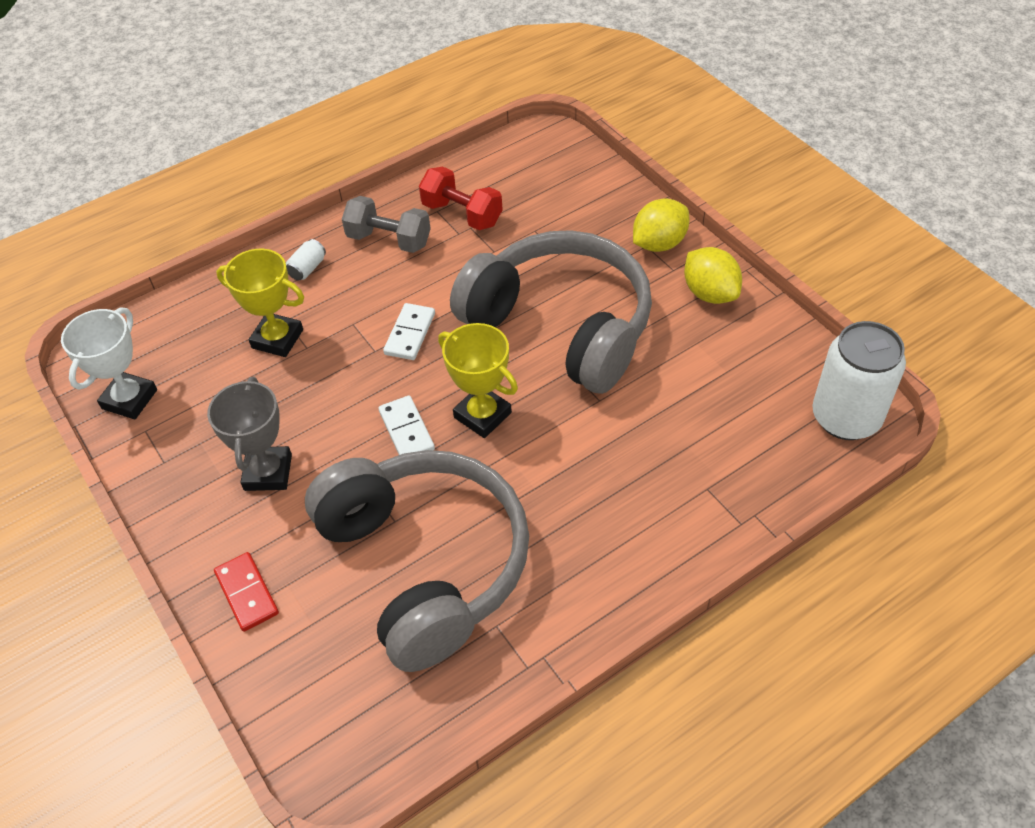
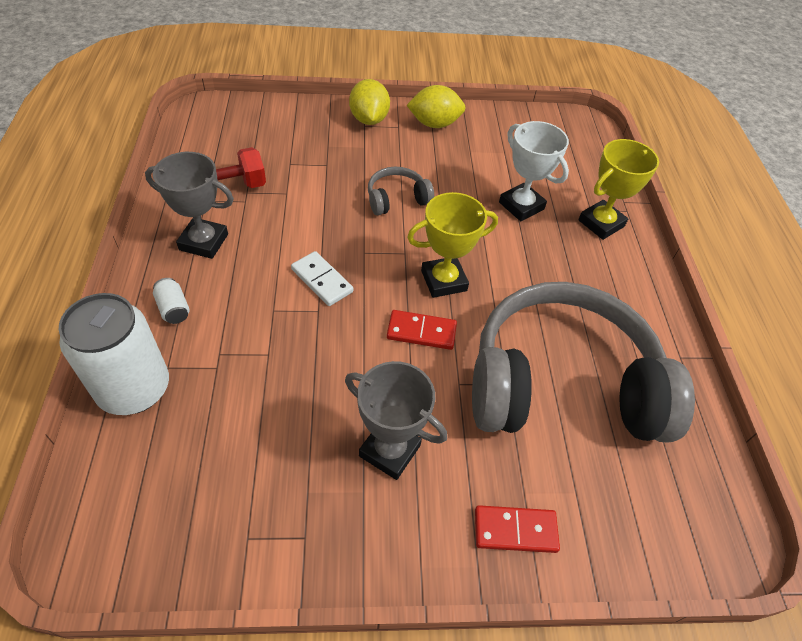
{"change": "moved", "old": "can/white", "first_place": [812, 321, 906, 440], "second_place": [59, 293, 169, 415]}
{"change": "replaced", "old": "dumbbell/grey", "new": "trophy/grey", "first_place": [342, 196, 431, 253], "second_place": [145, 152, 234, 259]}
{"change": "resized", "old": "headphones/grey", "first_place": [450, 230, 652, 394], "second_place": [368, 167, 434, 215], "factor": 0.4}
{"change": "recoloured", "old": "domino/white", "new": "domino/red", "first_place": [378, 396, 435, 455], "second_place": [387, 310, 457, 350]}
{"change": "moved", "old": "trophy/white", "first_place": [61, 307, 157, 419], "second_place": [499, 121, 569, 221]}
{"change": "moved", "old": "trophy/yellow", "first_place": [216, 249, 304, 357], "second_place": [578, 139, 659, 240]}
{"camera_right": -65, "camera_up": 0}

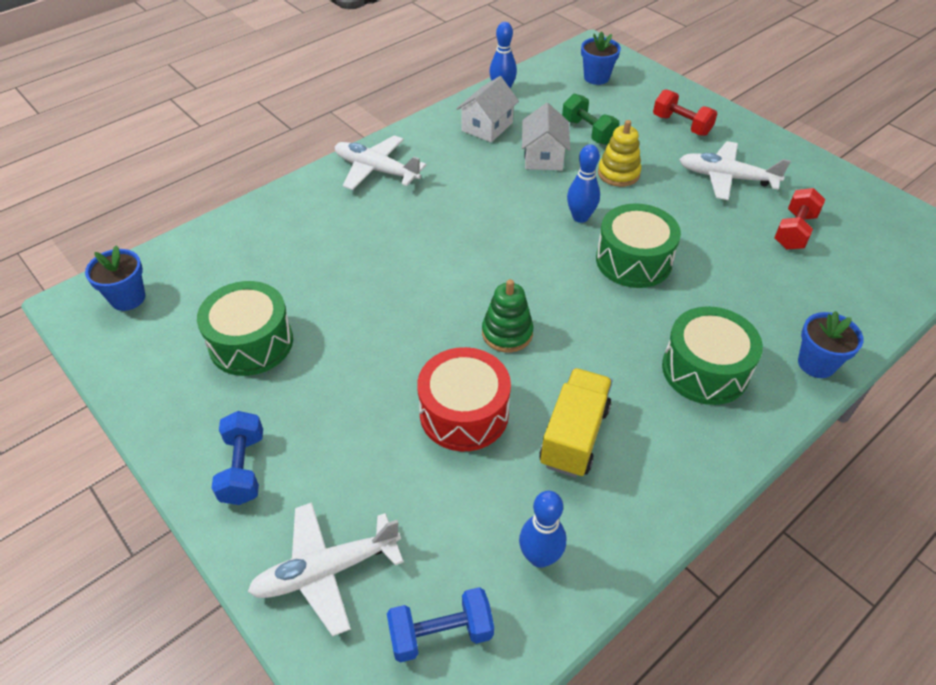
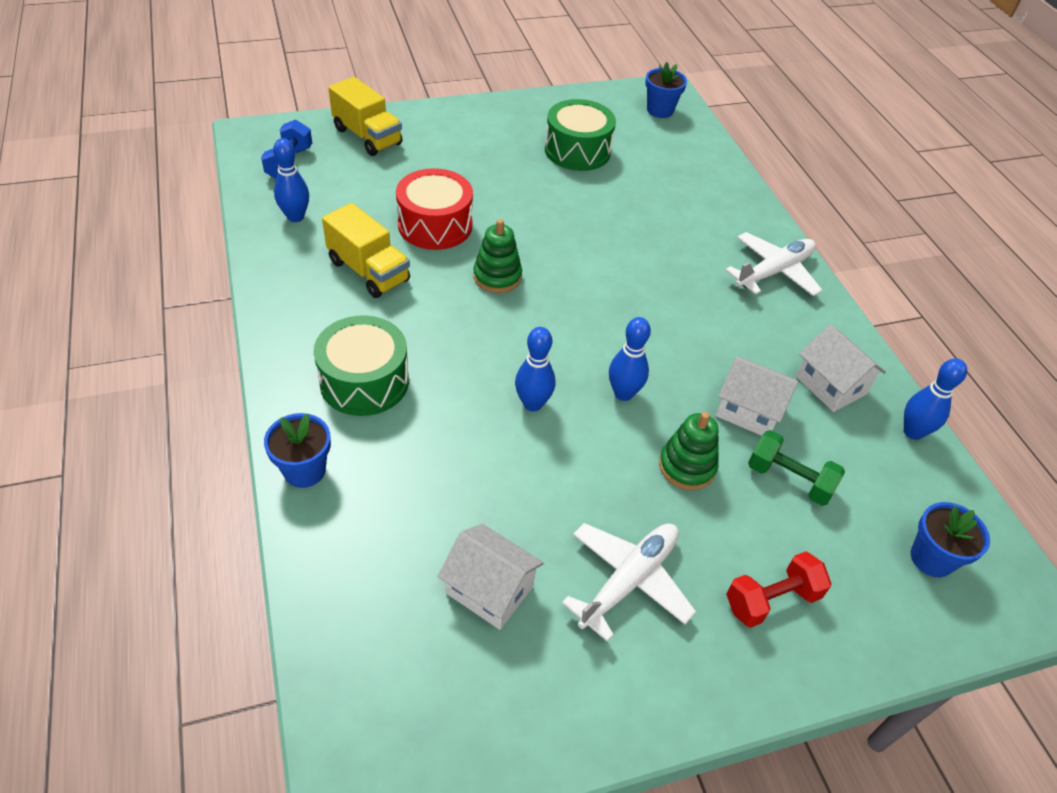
{"change": "replaced", "old": "plane/white", "new": "truck/yellow", "first_place": [248, 502, 404, 636], "second_place": [328, 77, 402, 156]}
{"change": "replaced", "old": "dumbbell/red", "new": "house/white", "first_place": [774, 188, 826, 249], "second_place": [437, 524, 544, 630]}
{"change": "replaced", "old": "drum/green", "new": "bowling pin/blue", "first_place": [596, 203, 681, 288], "second_place": [515, 327, 556, 411]}
{"change": "recoloured", "old": "stacking toy/yellow", "new": "stacking toy/green", "first_place": [598, 120, 641, 187], "second_place": [659, 412, 719, 490]}
{"change": "turned", "old": "dumbbell/green", "first_place": [562, 94, 619, 145], "second_place": [748, 430, 845, 506], "degrees": 45}
{"change": "removed", "old": "dumbbell/blue", "first_place": [212, 411, 263, 505]}
{"camera_right": 110, "camera_up": 0}

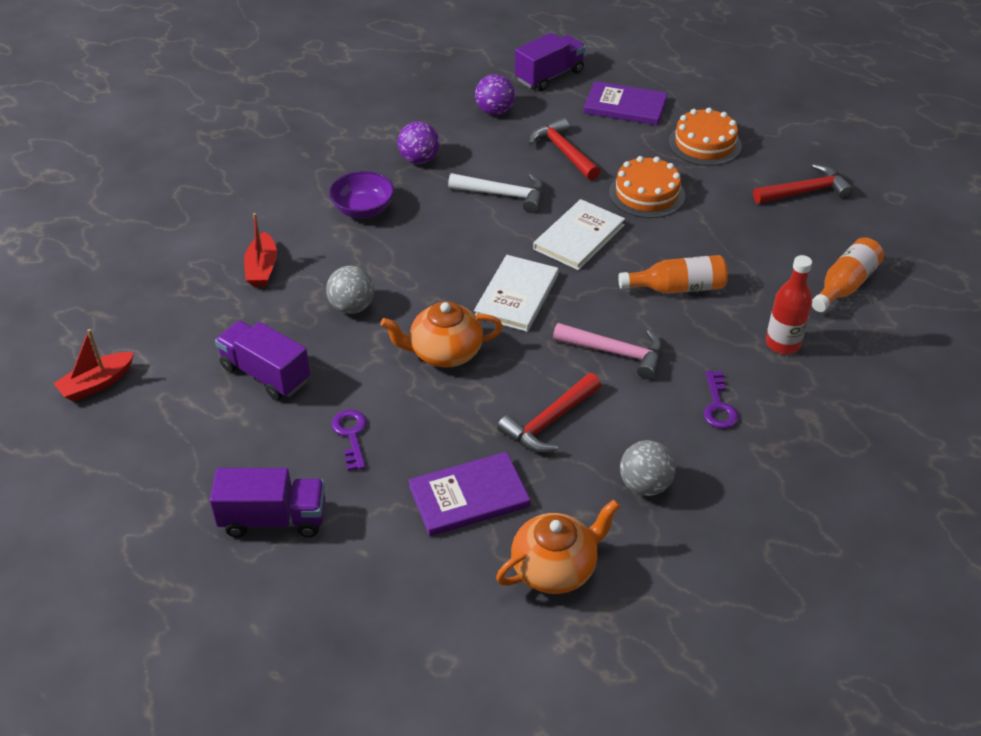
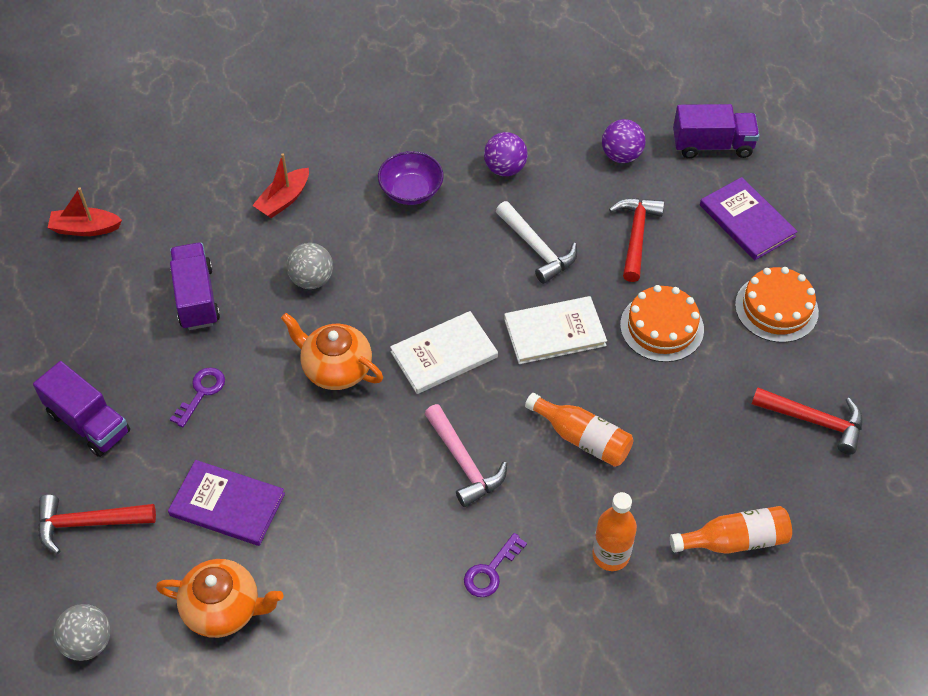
{"change": "moved", "old": "hammer/red", "first_place": [497, 373, 601, 453], "second_place": [38, 495, 156, 554]}
{"change": "moved", "old": "ball/grey", "first_place": [620, 440, 676, 496], "second_place": [53, 604, 111, 661]}
{"change": "recoloured", "old": "bottle/red", "new": "bottle/orange", "first_place": [766, 255, 812, 354], "second_place": [592, 492, 637, 571]}
{"camera_right": 40, "camera_up": 10}

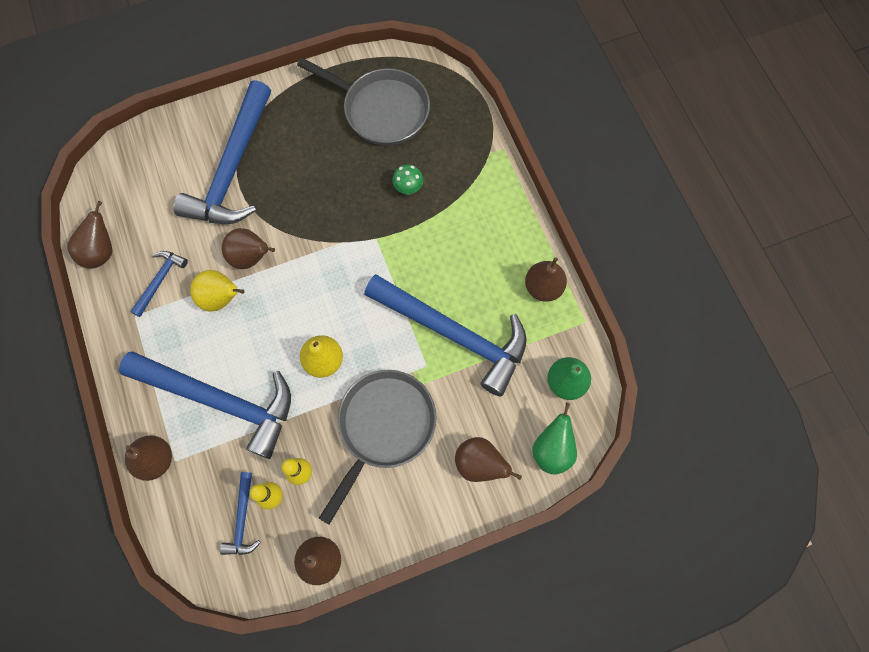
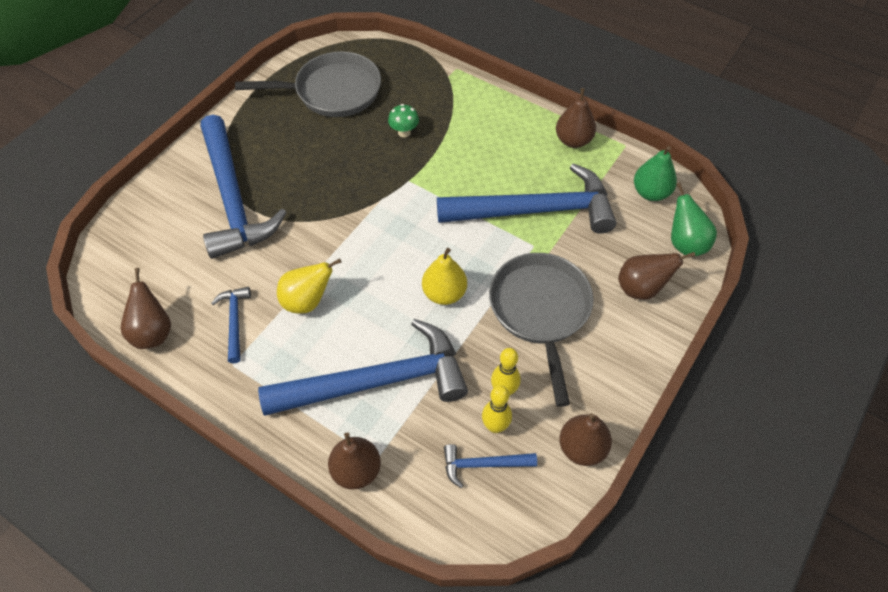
{"change": "turned", "old": "hammer/blue", "first_place": [220, 472, 261, 555], "second_place": [444, 444, 537, 488], "degrees": 120}
{"change": "removed", "old": "pear/brown", "first_place": [222, 228, 275, 269]}
{"camera_right": -35, "camera_up": -15}

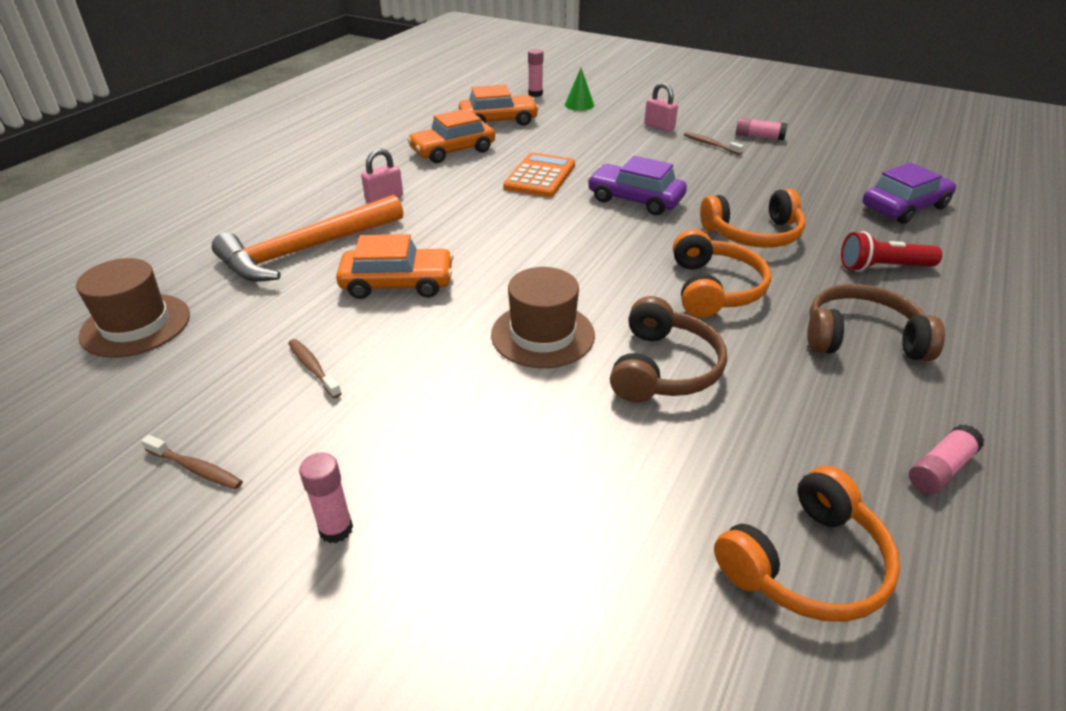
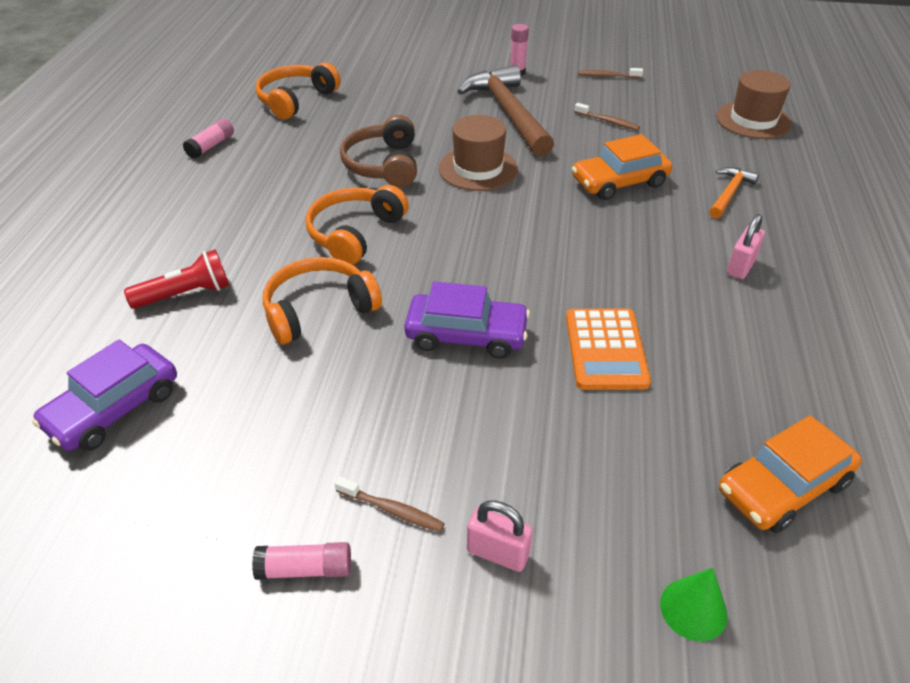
{"change": "turned", "old": "headphones/orange", "first_place": [673, 229, 771, 318], "second_place": [306, 185, 409, 265], "degrees": 45}
{"change": "added", "new": "hammer/brown", "second_place": [457, 65, 554, 157]}
{"change": "resized", "old": "hammer/orange", "first_place": [212, 194, 403, 282], "second_place": [709, 167, 759, 218], "factor": 0.5}
{"change": "removed", "old": "car/orange", "first_place": [407, 109, 495, 163]}
{"change": "removed", "old": "glue stick/pink", "first_place": [528, 49, 543, 97]}
{"change": "removed", "old": "headphones/brown", "first_place": [807, 284, 945, 361]}
{"camera_right": 160, "camera_up": 5}

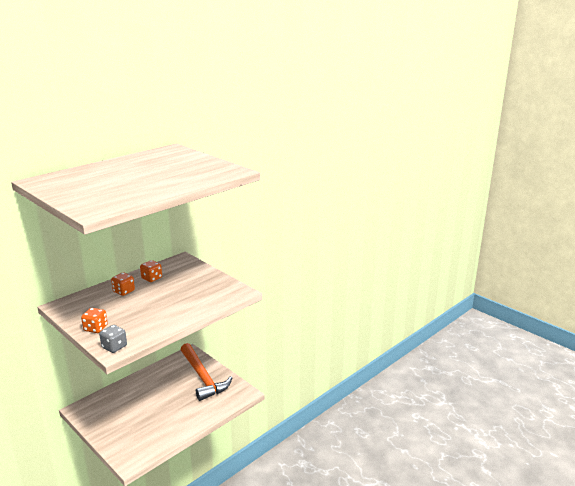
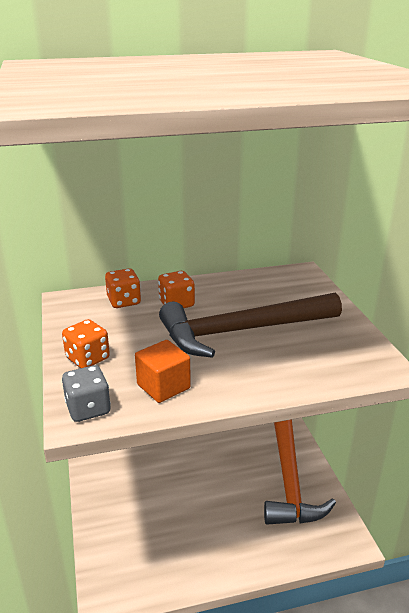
{"change": "moved", "old": "dice/orange", "first_place": [140, 260, 162, 282], "second_place": [105, 268, 141, 308]}
{"change": "added", "new": "cube/orange", "second_place": [135, 340, 191, 403]}
{"change": "added", "new": "hammer/brown", "second_place": [159, 293, 342, 358]}
{"camera_right": 30, "camera_up": 5}

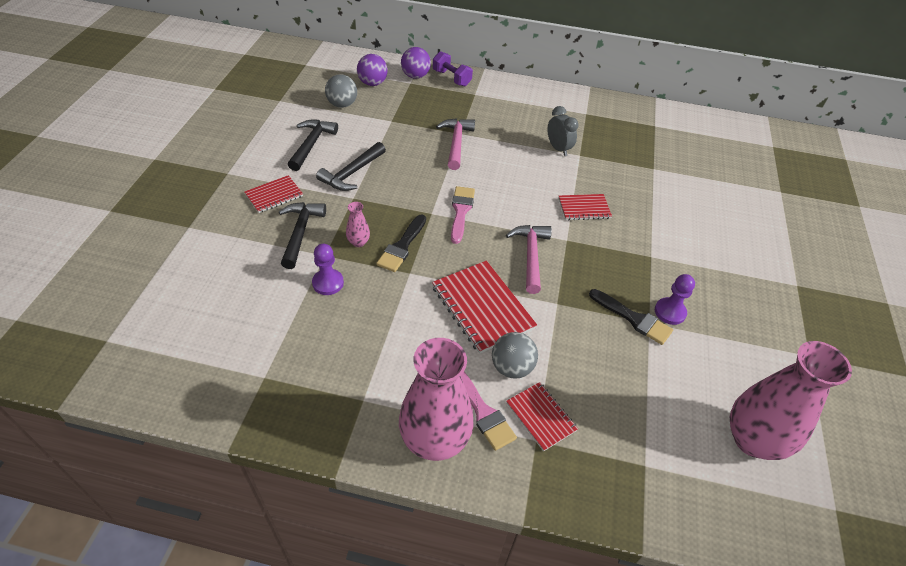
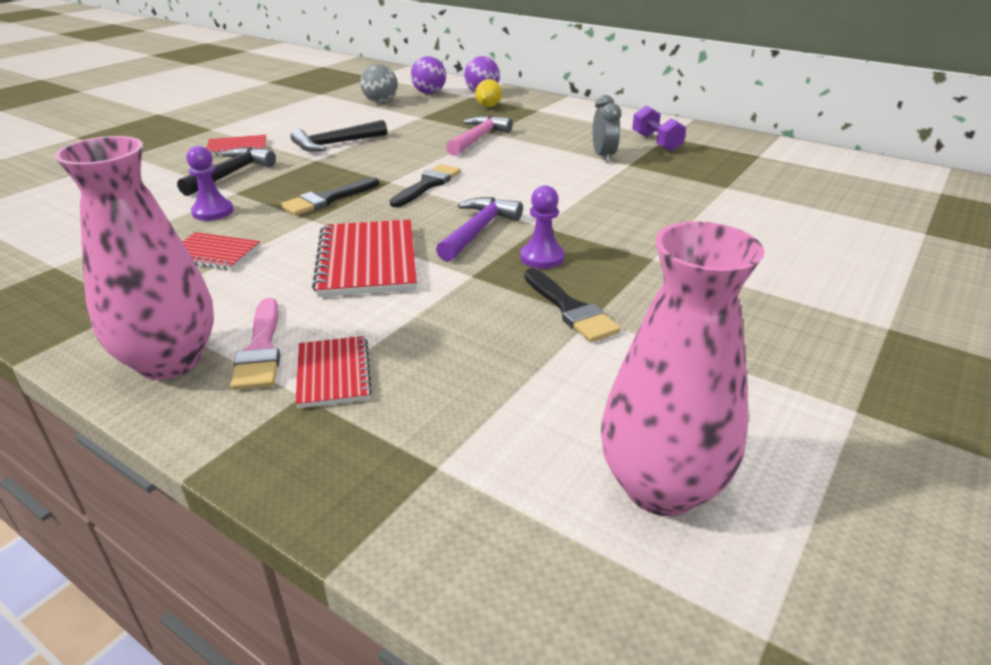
{"change": "moved", "old": "notebook/red", "first_place": [559, 194, 612, 220], "second_place": [182, 232, 260, 270]}
{"change": "recoloured", "old": "brush/pink", "new": "brush/black", "first_place": [451, 186, 475, 244], "second_place": [390, 164, 461, 207]}
{"change": "recoloured", "old": "hammer/pink", "new": "hammer/purple", "first_place": [506, 225, 552, 294], "second_place": [436, 197, 523, 262]}
{"change": "added", "new": "lemon/yellow", "second_place": [475, 79, 502, 107]}
{"change": "moved", "old": "pawn/purple", "first_place": [655, 274, 695, 325], "second_place": [520, 185, 565, 269]}
{"change": "moved", "old": "dumbbell/purple", "first_place": [433, 51, 473, 86], "second_place": [632, 106, 686, 152]}
{"change": "removed", "old": "hammer/black", "first_place": [288, 120, 338, 171]}
{"change": "removed", "old": "vase/pink", "first_place": [346, 202, 370, 247]}
{"change": "removed", "old": "ball/grey", "first_place": [492, 332, 538, 379]}
{"camera_right": 25, "camera_up": -15}

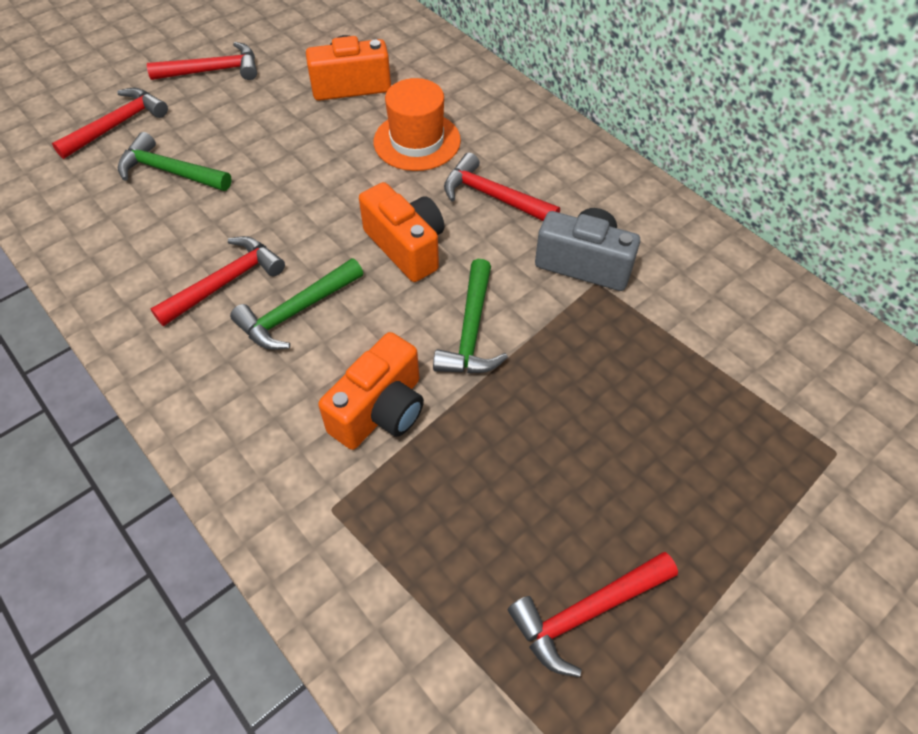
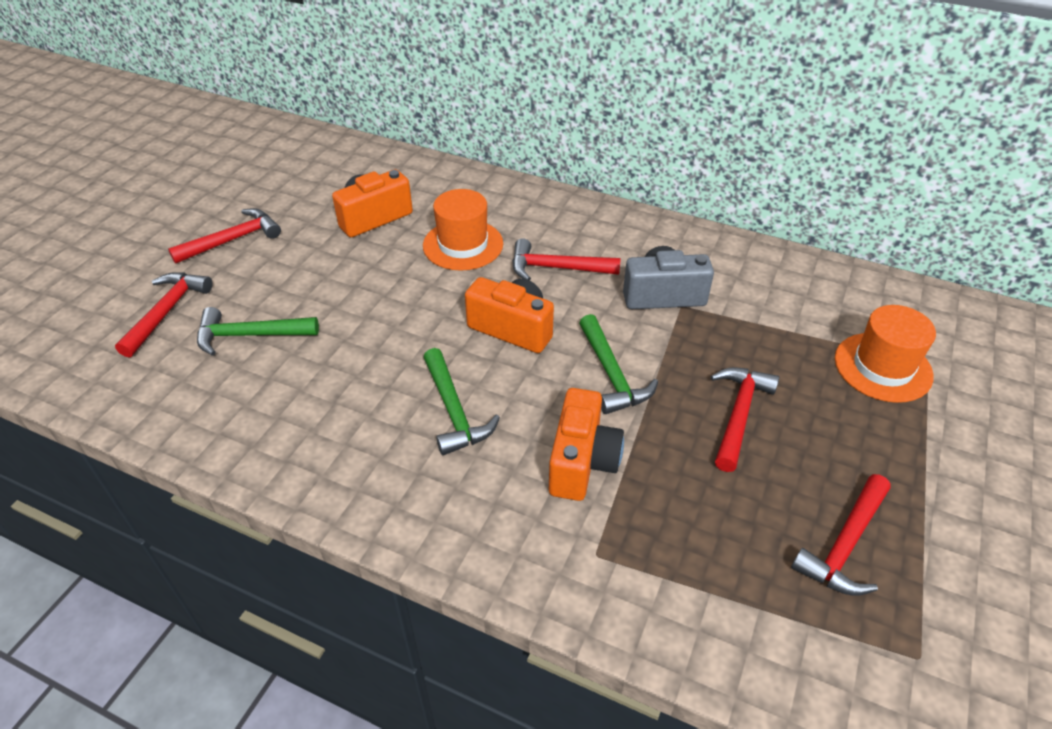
{"change": "turned", "old": "hammer/green", "first_place": [230, 258, 363, 350], "second_place": [423, 348, 500, 455], "degrees": -45}
{"change": "moved", "old": "hammer/red", "first_place": [150, 236, 285, 326], "second_place": [711, 367, 779, 472]}
{"change": "added", "new": "hat/orange", "second_place": [835, 305, 936, 403]}
{"camera_right": -25, "camera_up": -10}

